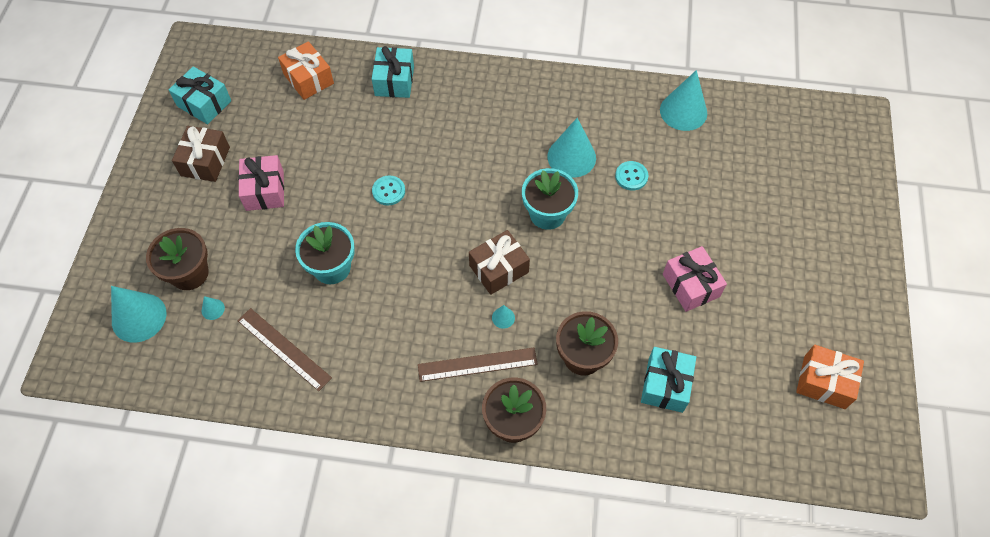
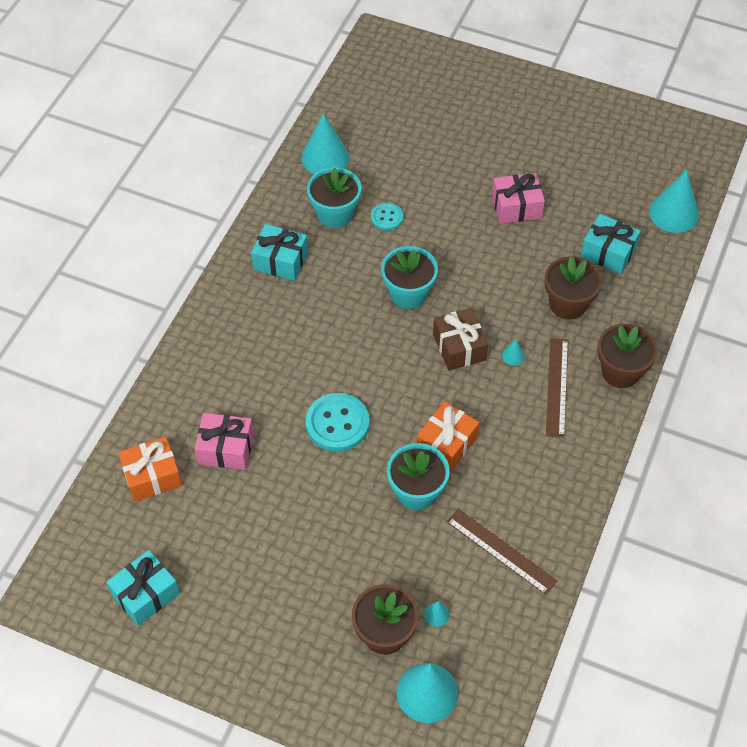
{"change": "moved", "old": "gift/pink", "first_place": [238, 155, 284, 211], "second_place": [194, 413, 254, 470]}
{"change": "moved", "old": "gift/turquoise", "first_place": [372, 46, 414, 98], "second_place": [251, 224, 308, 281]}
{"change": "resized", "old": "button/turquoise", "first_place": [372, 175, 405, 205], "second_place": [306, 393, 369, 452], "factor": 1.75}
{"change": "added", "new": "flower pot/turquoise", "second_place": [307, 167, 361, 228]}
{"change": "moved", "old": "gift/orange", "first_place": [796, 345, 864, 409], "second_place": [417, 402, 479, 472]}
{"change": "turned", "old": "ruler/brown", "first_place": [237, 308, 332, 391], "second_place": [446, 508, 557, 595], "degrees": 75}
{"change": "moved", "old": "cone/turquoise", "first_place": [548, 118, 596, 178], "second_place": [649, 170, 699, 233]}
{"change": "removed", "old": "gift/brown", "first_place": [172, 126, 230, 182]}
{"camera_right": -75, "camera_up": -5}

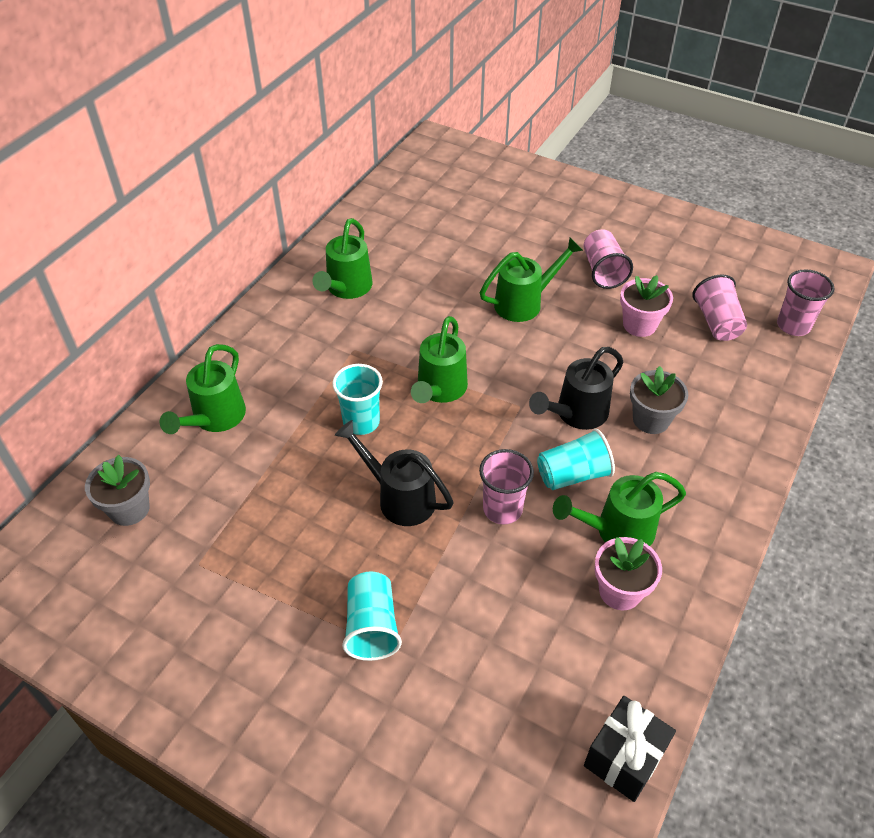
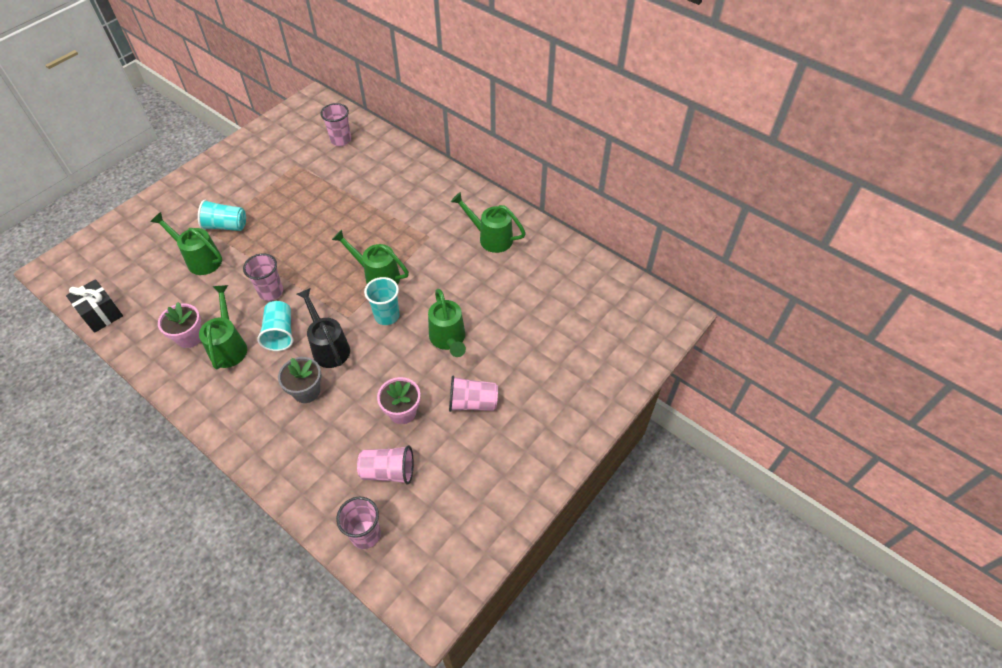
{"change": "moved", "old": "watering can/green", "first_place": [160, 344, 246, 434], "second_place": [151, 212, 222, 275]}
{"change": "replaced", "old": "flower pot/grey", "new": "cup/pink", "first_place": [85, 455, 150, 526], "second_place": [321, 103, 351, 146]}
{"change": "moved", "old": "cup/turquoise", "first_place": [332, 364, 383, 435], "second_place": [364, 277, 400, 325]}
{"change": "removed", "old": "watering can/black", "first_place": [335, 420, 453, 526]}
{"camera_right": 100, "camera_up": 5}

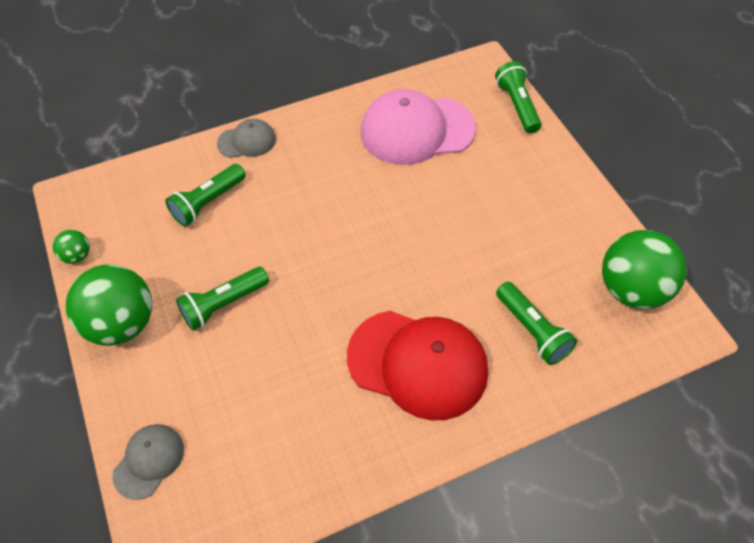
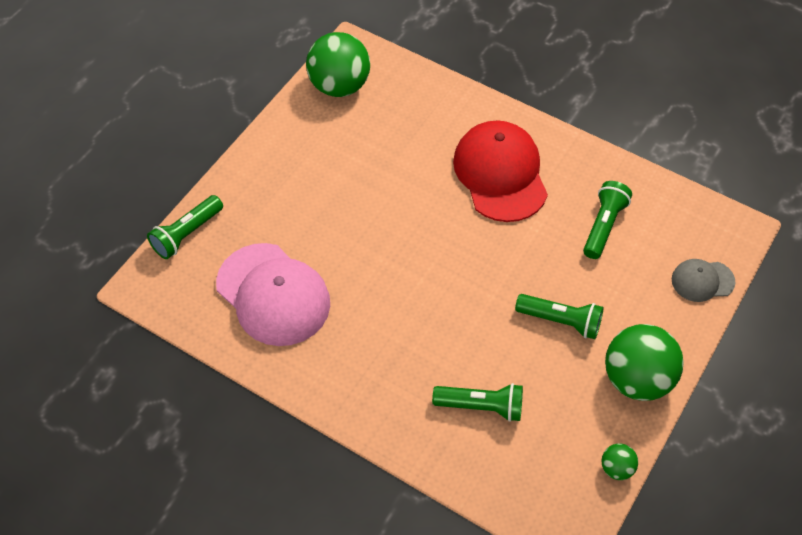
{"change": "moved", "old": "flashlight/green", "first_place": [496, 282, 577, 365], "second_place": [583, 181, 632, 259]}
{"change": "removed", "old": "cap/grey", "first_place": [217, 119, 276, 158]}
{"camera_right": -125, "camera_up": 0}

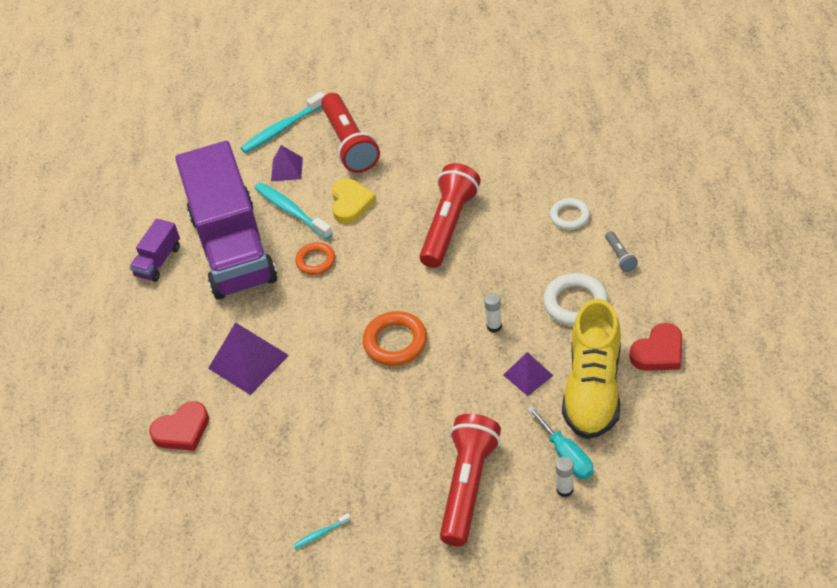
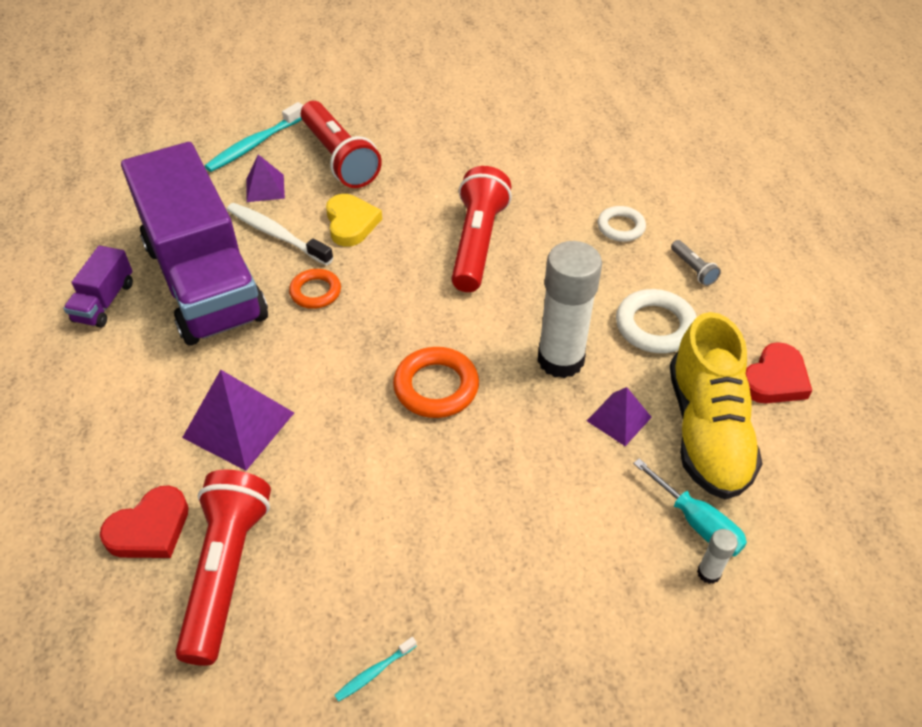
{"change": "moved", "old": "flashlight/red", "first_place": [440, 414, 501, 546], "second_place": [175, 470, 271, 666]}
{"change": "recoloured", "old": "toothbrush/turquoise", "new": "toothbrush/white", "first_place": [255, 182, 333, 239], "second_place": [227, 203, 333, 266]}
{"change": "resized", "old": "glue stick/white", "first_place": [484, 293, 502, 333], "second_place": [538, 241, 602, 378], "factor": 2.4}
{"camera_right": -15, "camera_up": 0}

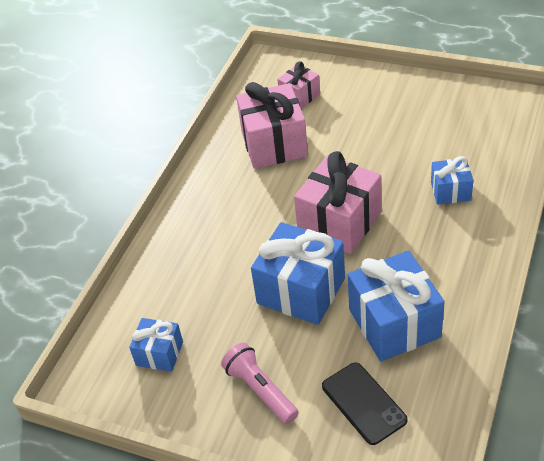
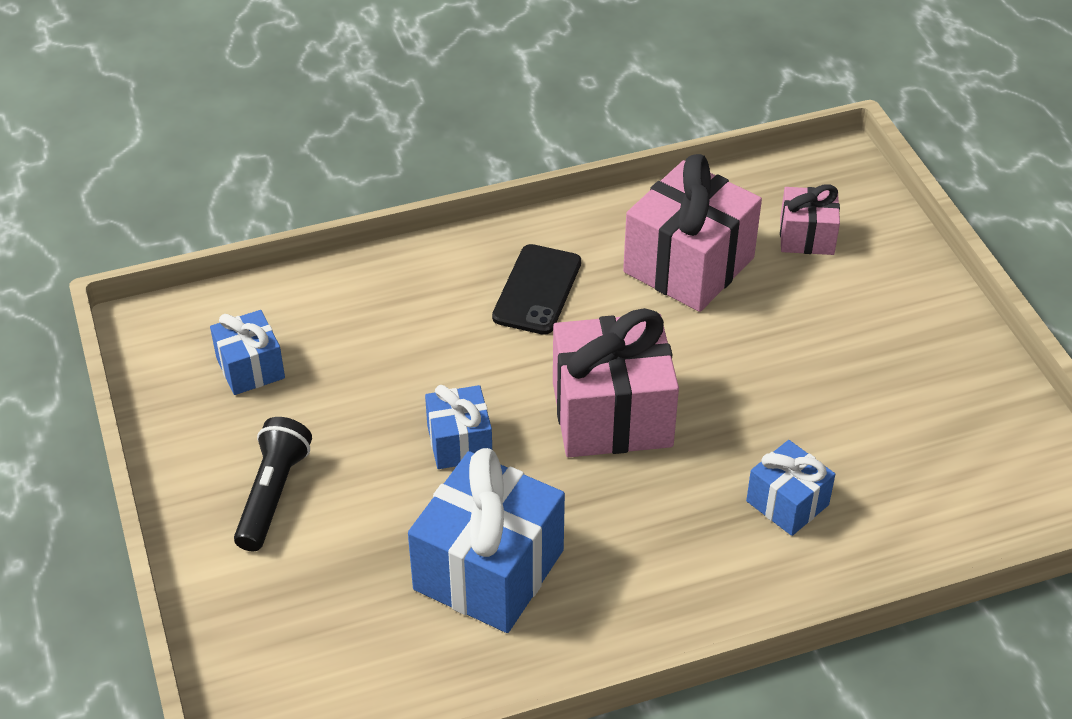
{"change": "recoloured", "old": "flashlight/pink", "new": "flashlight/black", "first_place": [221, 343, 299, 424], "second_place": [234, 417, 312, 551]}
{"change": "resized", "old": "gift/blue", "first_place": [251, 222, 345, 325], "second_place": [425, 385, 492, 469], "factor": 0.54}
{"change": "moved", "old": "phone/black", "first_place": [322, 362, 407, 445], "second_place": [492, 244, 581, 335]}
{"camera_right": 45, "camera_up": 0}

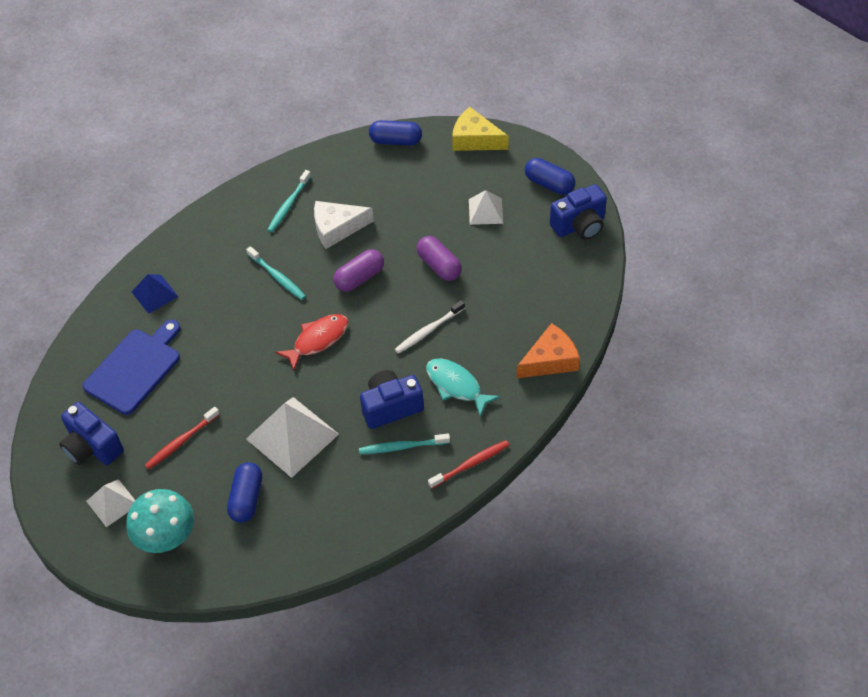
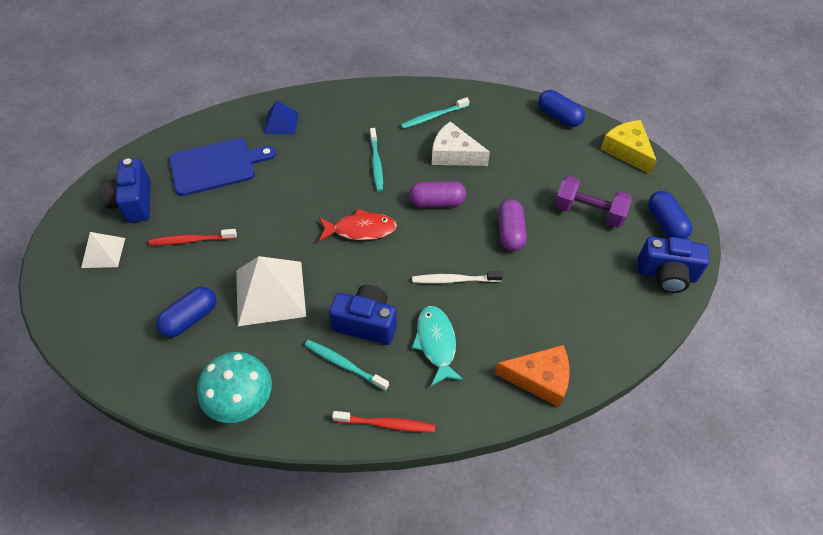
{"change": "moved", "old": "mushroom/turquoise", "first_place": [126, 489, 194, 553], "second_place": [197, 352, 272, 423]}
{"change": "replaced", "old": "pyramid/white", "new": "dumbbell/purple", "first_place": [469, 190, 503, 225], "second_place": [555, 175, 632, 228]}
{"camera_right": 35, "camera_up": 0}

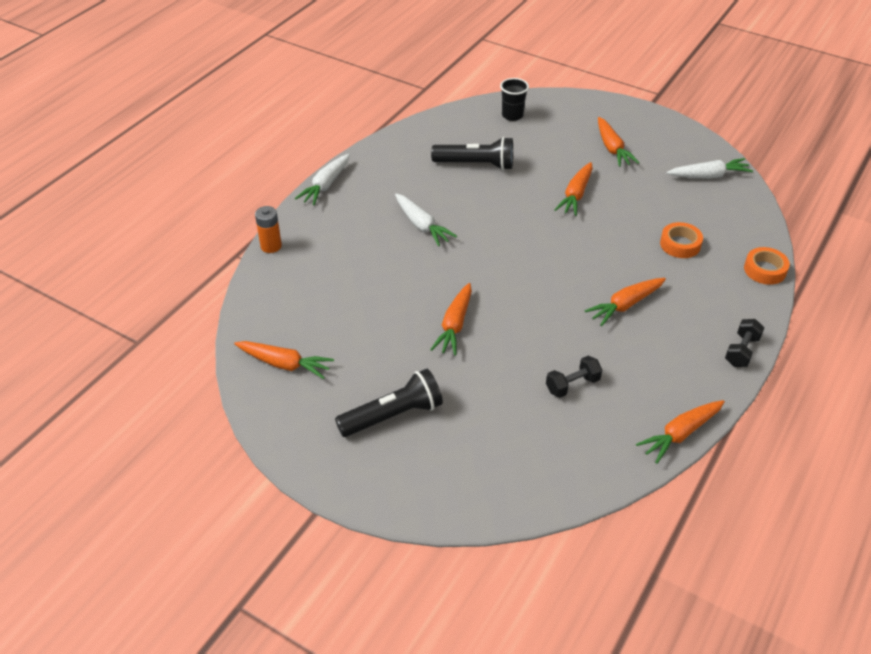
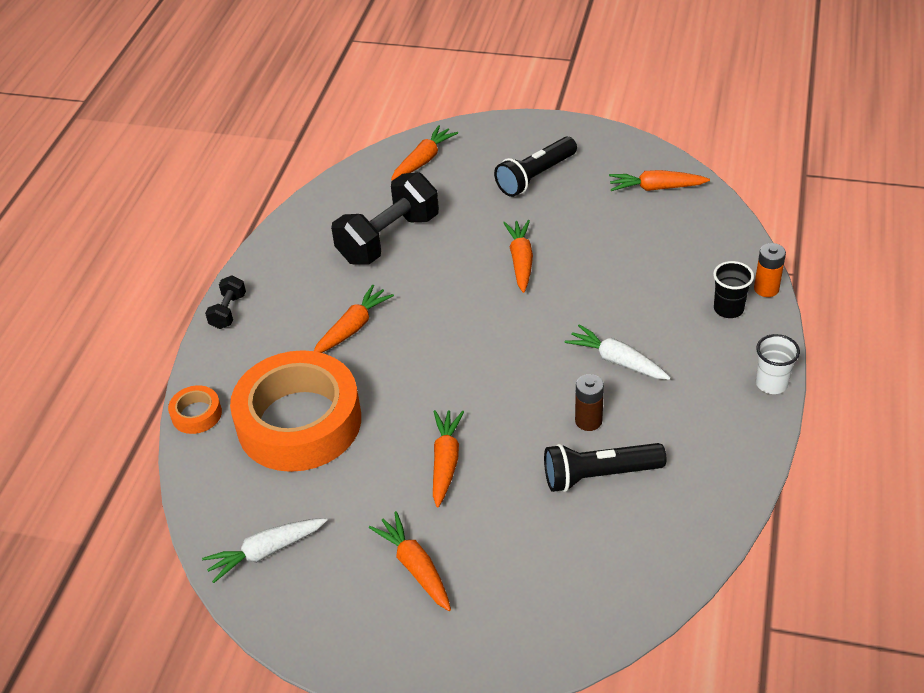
{"change": "resized", "old": "tape/orange", "first_place": [660, 222, 703, 258], "second_place": [230, 350, 361, 472], "factor": 2.45}
{"change": "resized", "old": "dumbbell/black", "first_place": [546, 356, 602, 398], "second_place": [331, 172, 439, 265], "factor": 2.1}
{"change": "moved", "old": "carrot/orange", "first_place": [636, 400, 725, 464], "second_place": [391, 125, 458, 180]}
{"change": "added", "new": "battery/brown", "second_place": [575, 374, 604, 431]}
{"change": "moved", "old": "cup/black", "first_place": [500, 78, 529, 121], "second_place": [713, 261, 754, 318]}
{"change": "replaced", "old": "carrot/white", "new": "cup/white", "first_place": [295, 154, 350, 205], "second_place": [756, 334, 800, 394]}
{"camera_right": 165, "camera_up": 0}

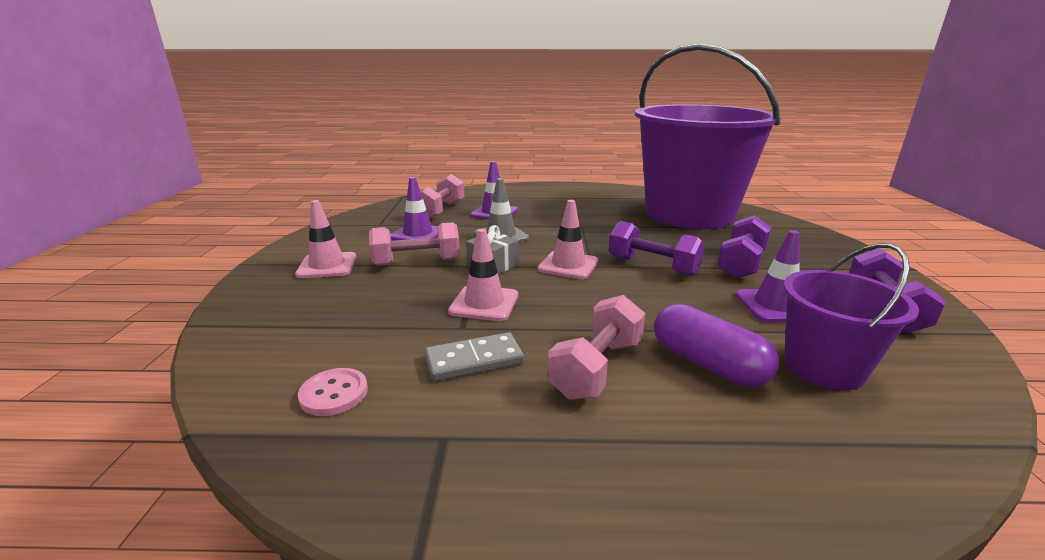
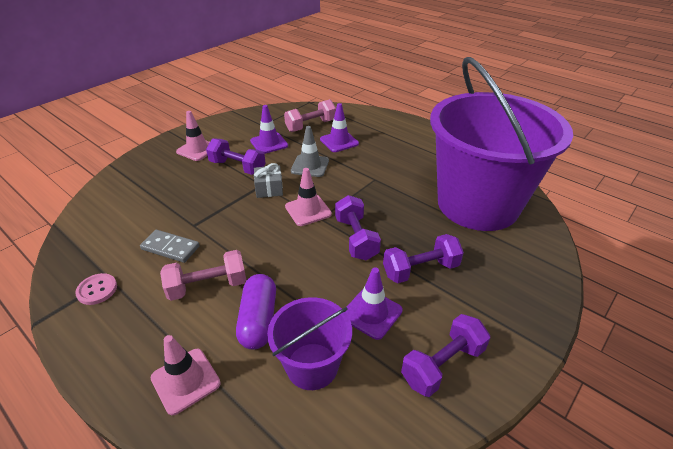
{"change": "moved", "old": "button/pink", "first_place": [298, 368, 368, 416], "second_place": [75, 273, 117, 305]}
{"change": "moved", "old": "traffic cone/pink", "first_place": [448, 229, 518, 321], "second_place": [151, 335, 221, 415]}
{"change": "recoloured", "old": "dumbbell/pink", "new": "dumbbell/purple", "first_place": [369, 222, 460, 266], "second_place": [206, 138, 266, 175]}
{"camera_right": 40, "camera_up": 15}

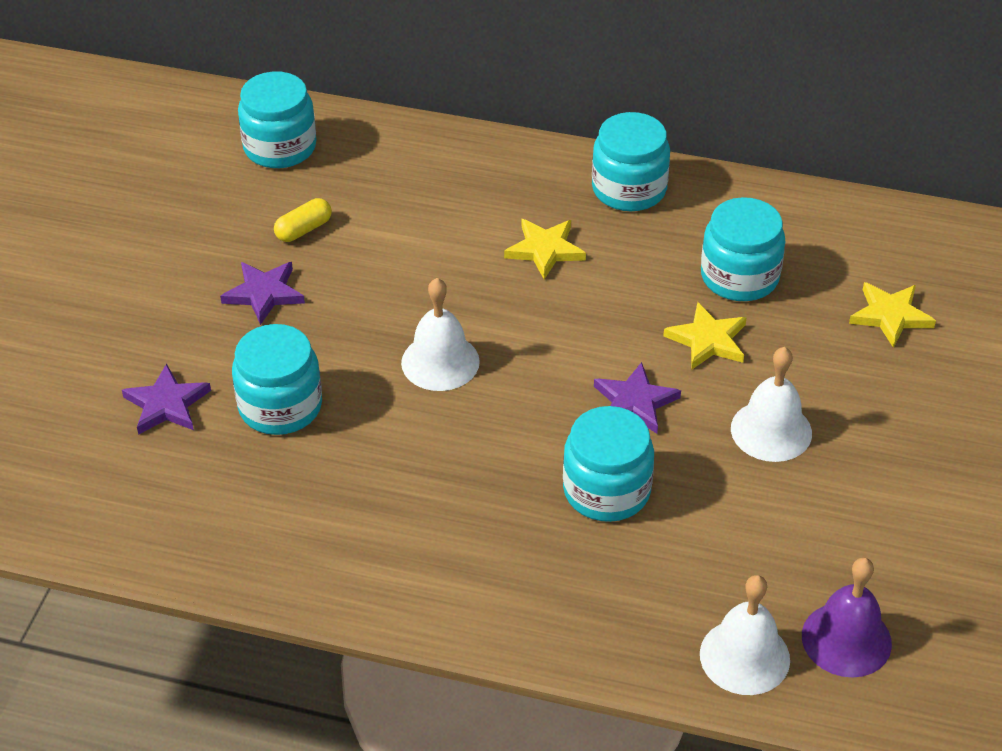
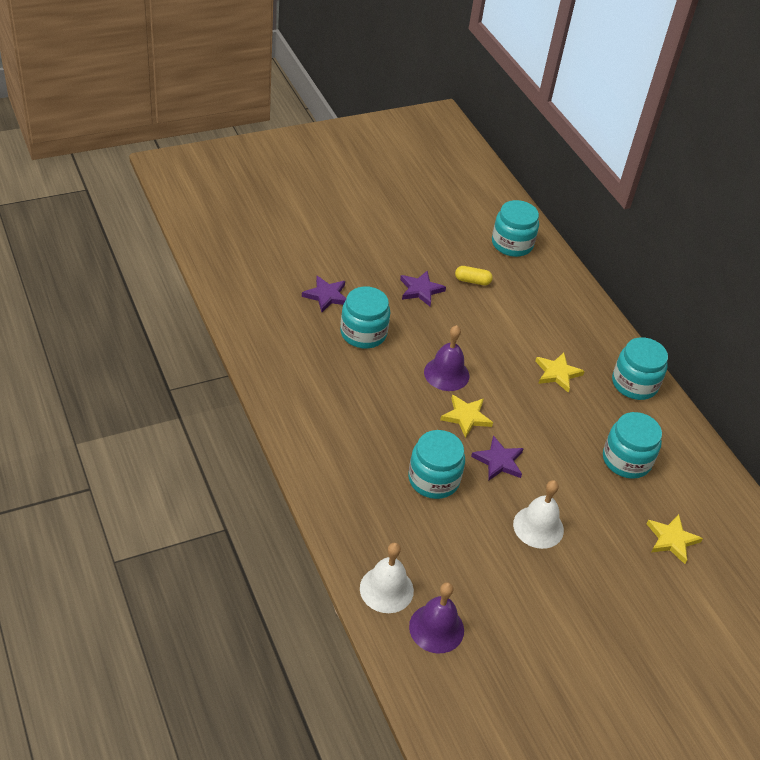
{"change": "recoloured", "old": "bell/white", "new": "bell/purple", "first_place": [401, 278, 480, 391], "second_place": [424, 325, 469, 391]}
{"change": "moved", "old": "star/yellow", "first_place": [663, 302, 747, 369], "second_place": [440, 394, 493, 438]}
{"camera_right": 45, "camera_up": 0}

